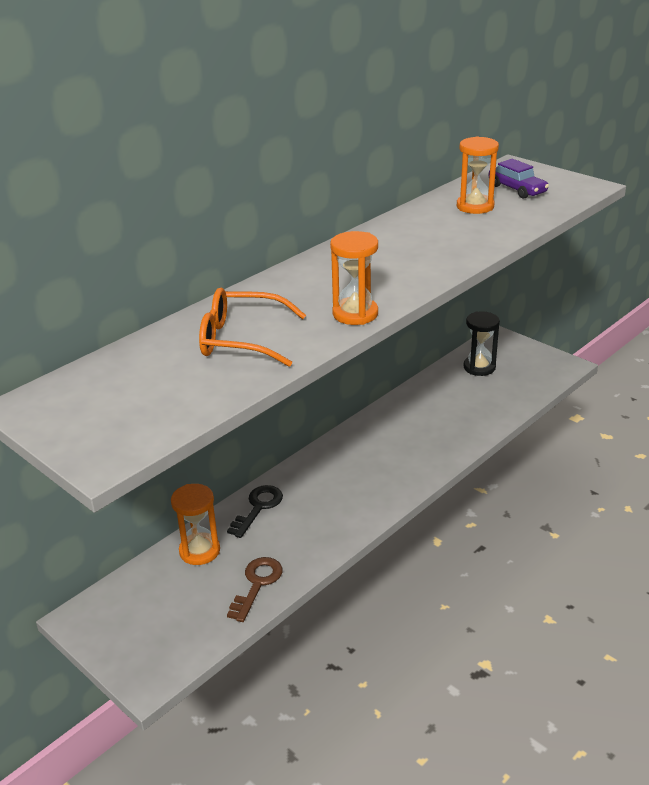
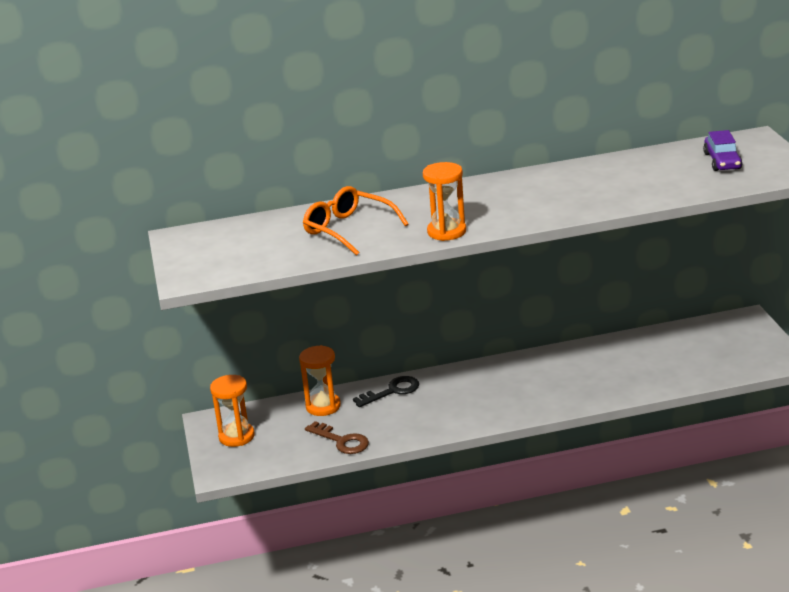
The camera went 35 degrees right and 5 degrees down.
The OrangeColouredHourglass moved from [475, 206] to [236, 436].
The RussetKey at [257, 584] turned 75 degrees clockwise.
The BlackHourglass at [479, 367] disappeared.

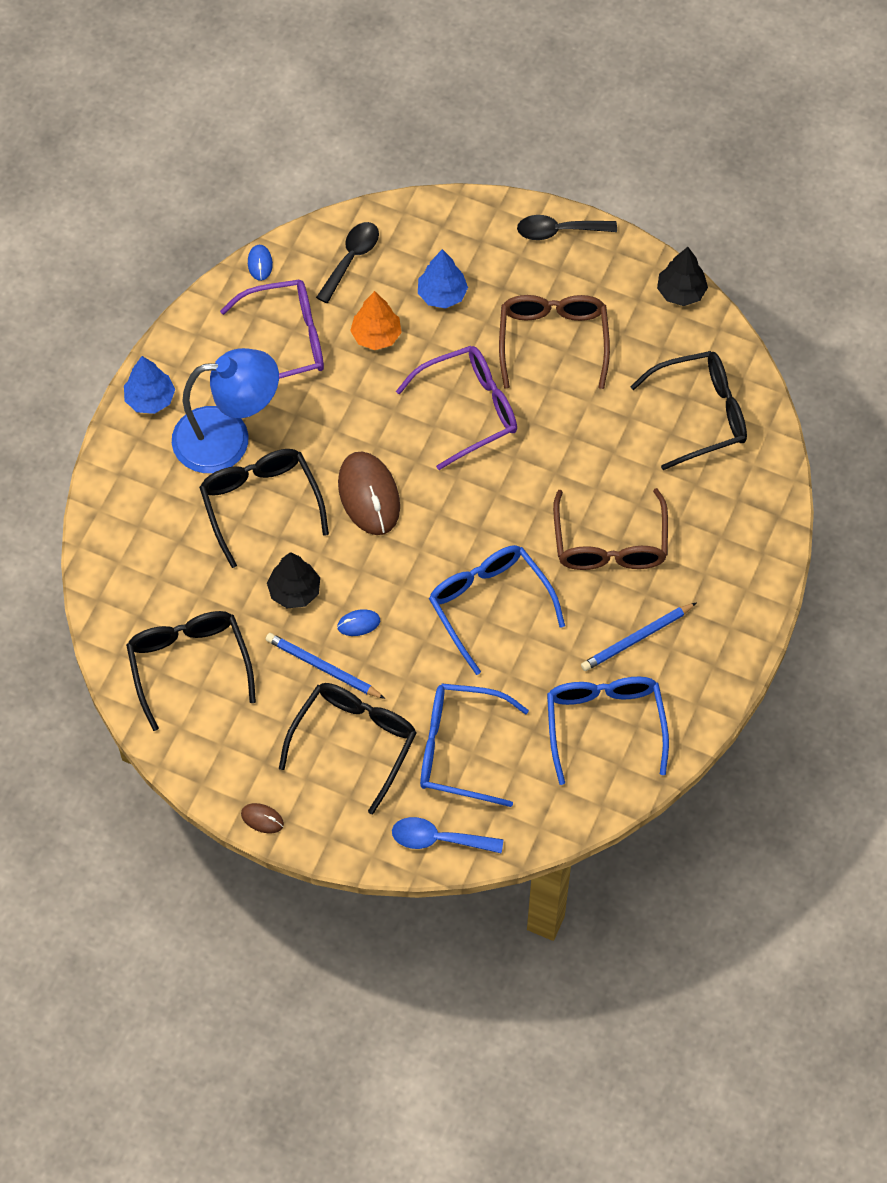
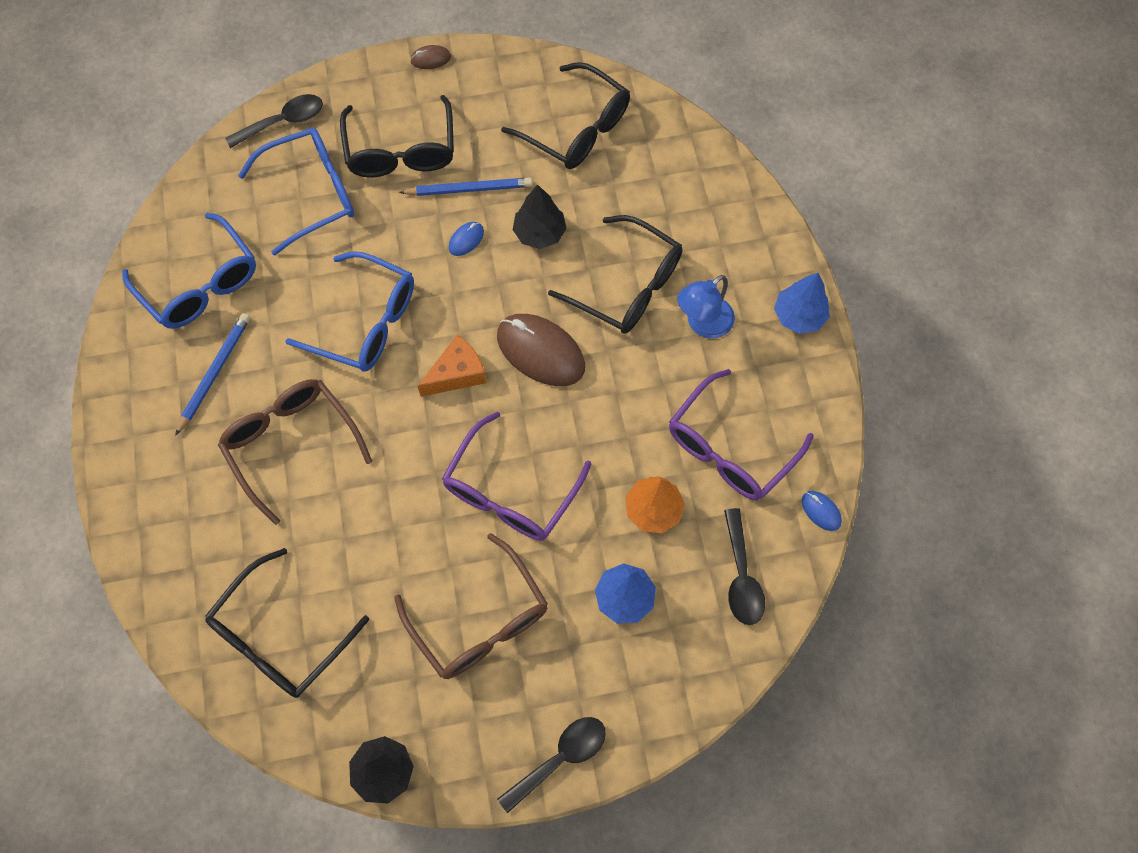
The camera went 145 degrees right and 5 degrees up.
The CobaltSpoon at [438, 839] became the BlackSpoon at [283, 122].
The OrangeColouredCheese at [457, 374] appeared.
The CobaltReadingLamp at [228, 438] changed to 0.58 times the size.

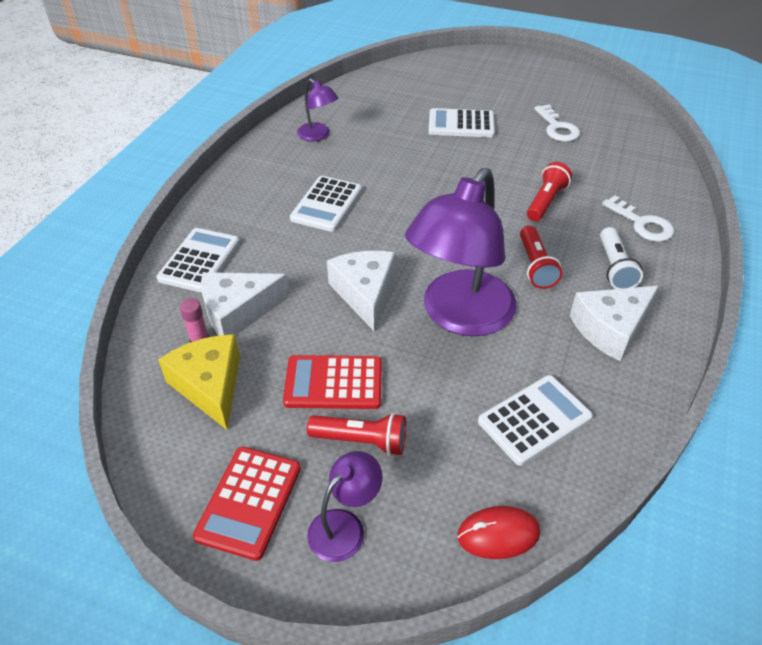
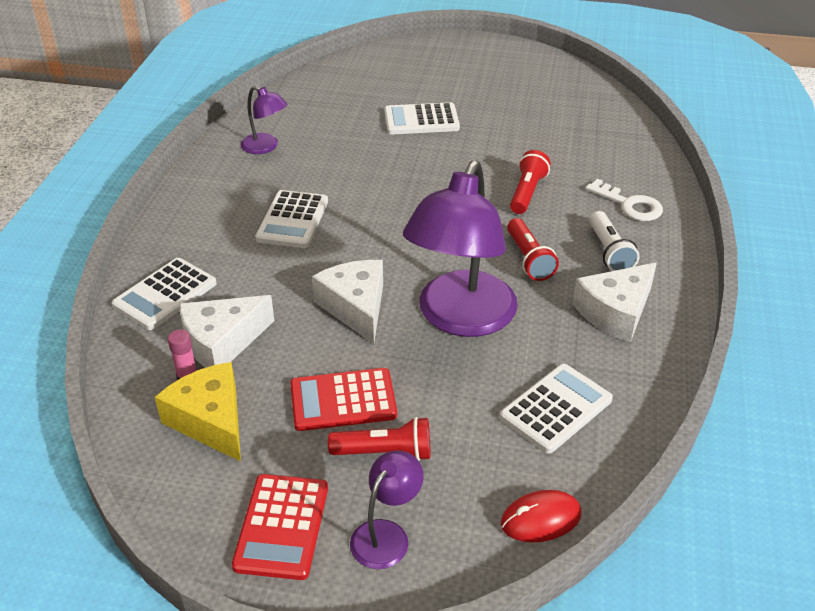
The camera went 10 degrees left and 5 degrees down.
The SnowWhiteCalculator at [199, 260] turned 150 degrees counterclockwise.
The SnowWhiteKey at [557, 128] disappeared.

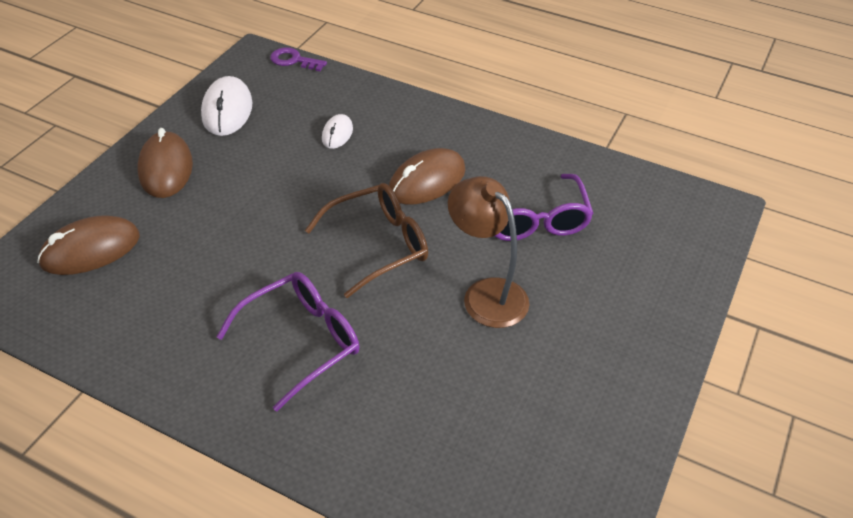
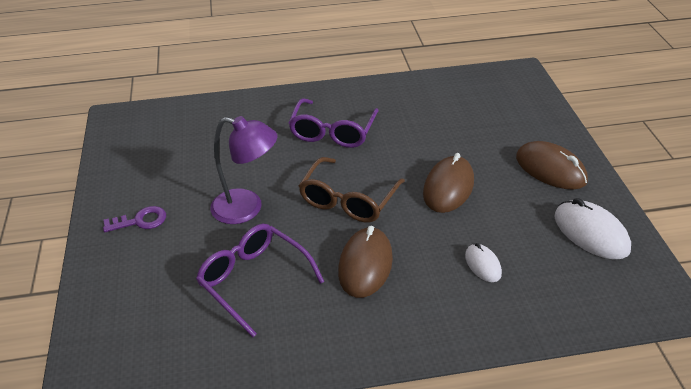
The camera went 145 degrees right and 5 degrees down.
The VioletKey moved from [293, 60] to [140, 221].
The RussetReadingLamp at [486, 294] became the VioletReadingLamp at [247, 208].
The RussetComputerMouse moved from [91, 250] to [448, 187].

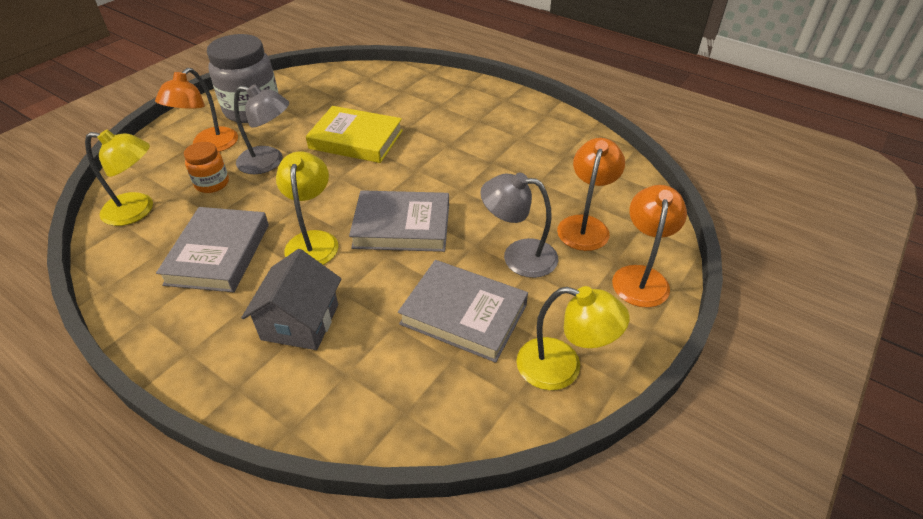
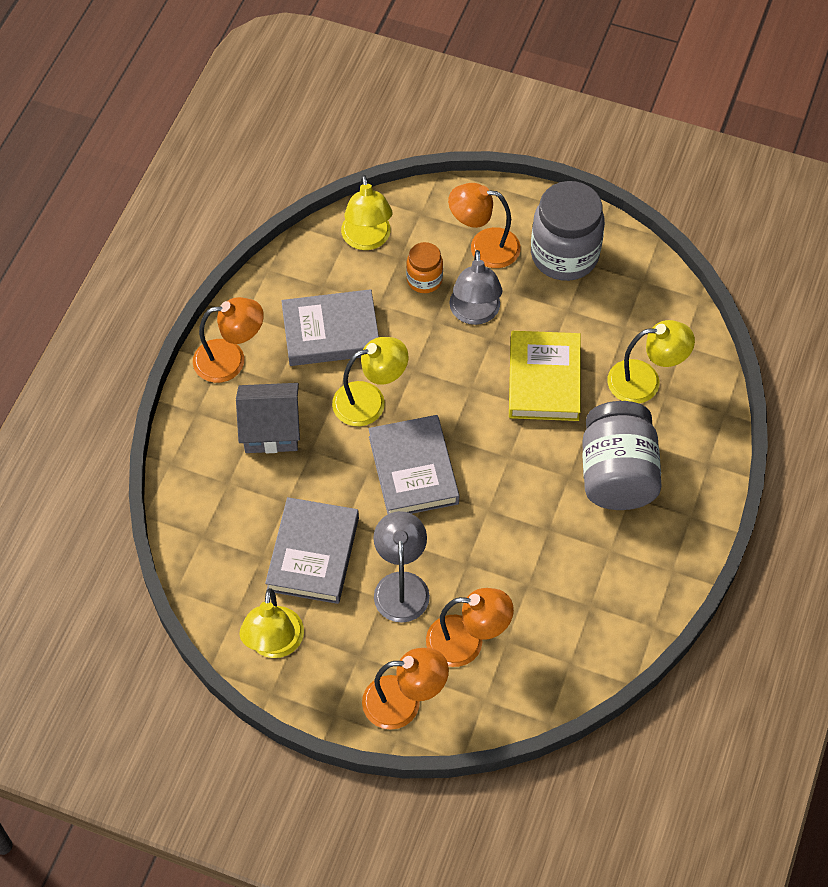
The camera went 75 degrees right and 15 degrees up.
The OrangeColouredReadingLamp at [230, 359] appeared.
The AshGreyJar at [617, 474] appeared.
The YellowReadingLamp at [645, 381] appeared.

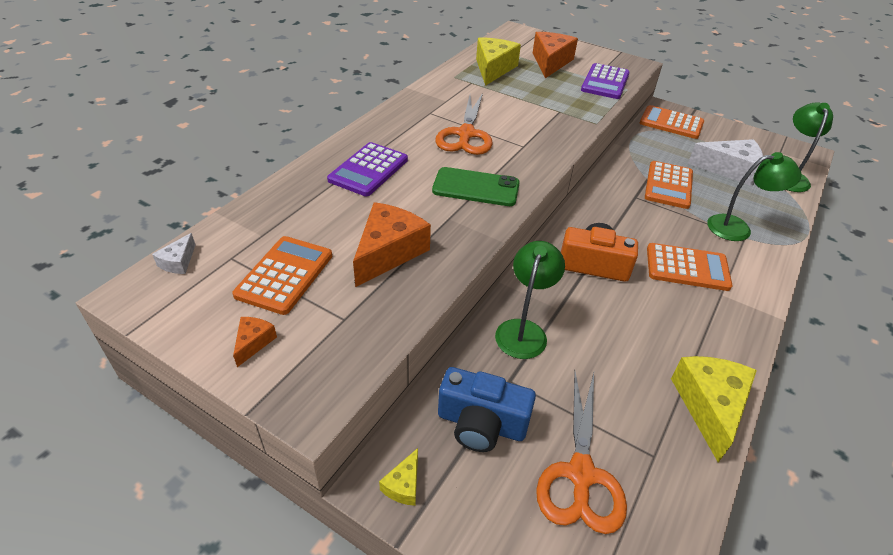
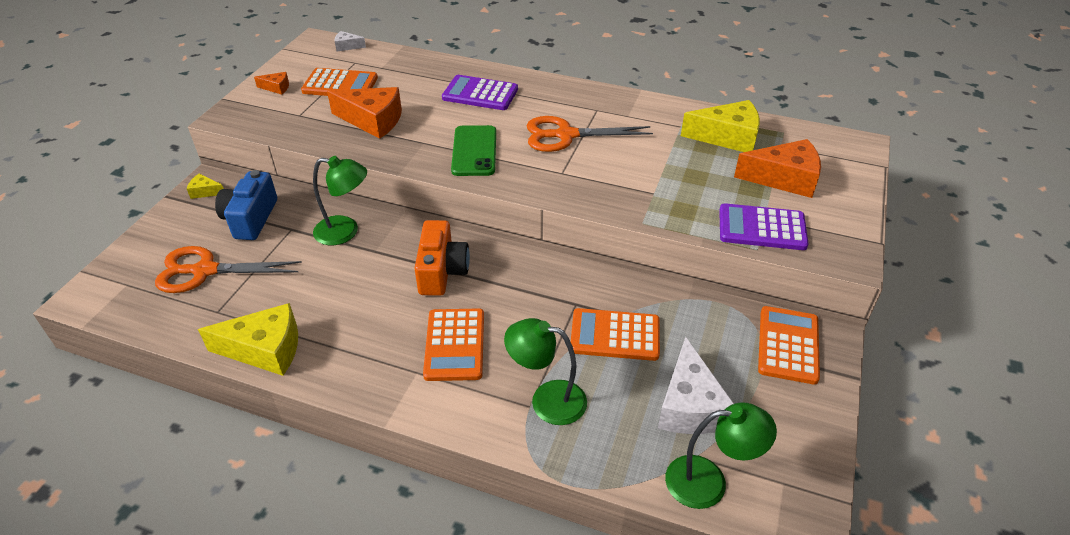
The camera went 80 degrees right and 0 degrees up.
The EmeraldReadingLamp at [737, 228] turned 120 degrees clockwise.

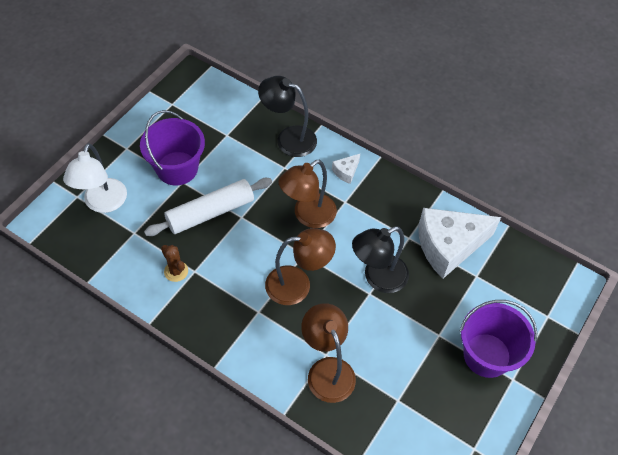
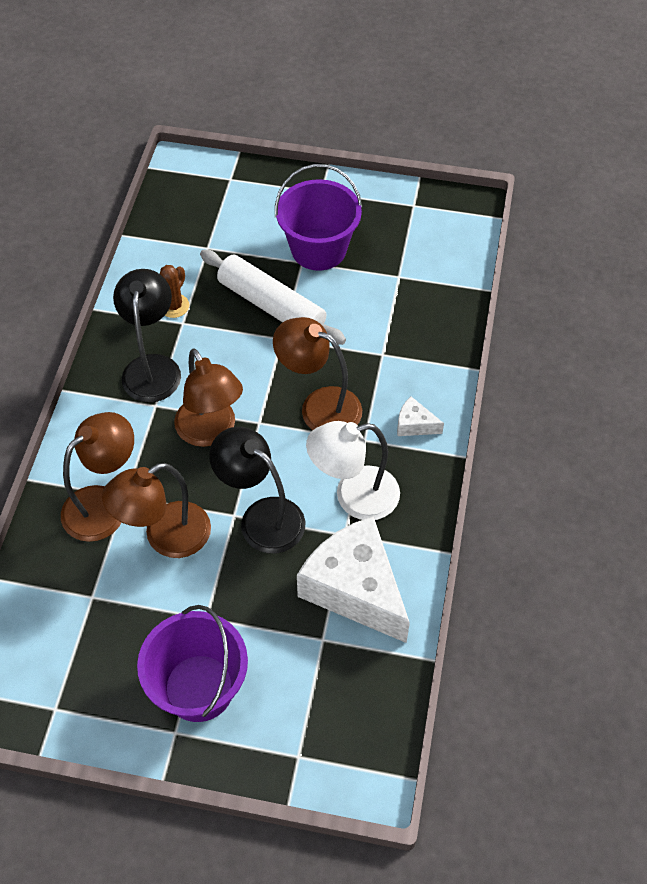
The camera went 70 degrees right and 0 degrees up.
The RussetReadingLamp at [165, 537] appeared.
The BlackReadingLamp moved from [288, 138] to [152, 367].
The SnowWhiteReadingLamp moved from [103, 203] to [354, 496].

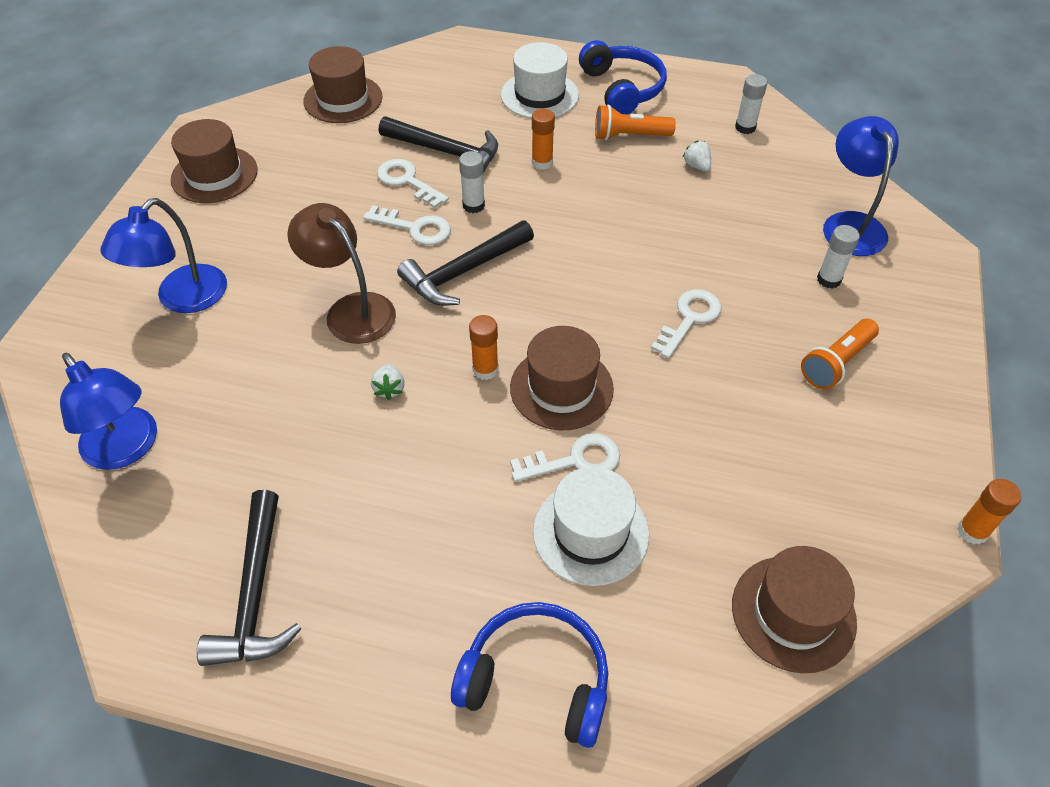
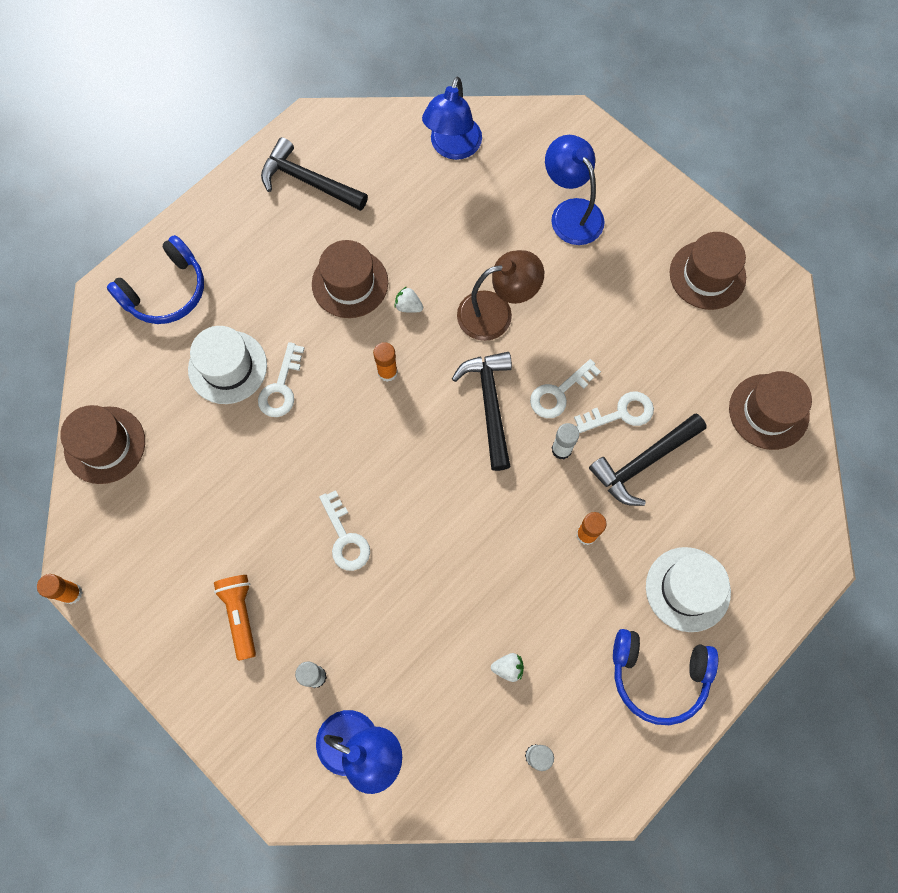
The camera went 120 degrees right and 20 degrees up.
The RussetHat moved from [561, 388] to [350, 283].
The CobaltReadingLamp at [127, 449] turned 60 degrees counterclockwise.
The OrangeColouredPocketTorch at [629, 136] disappeared.

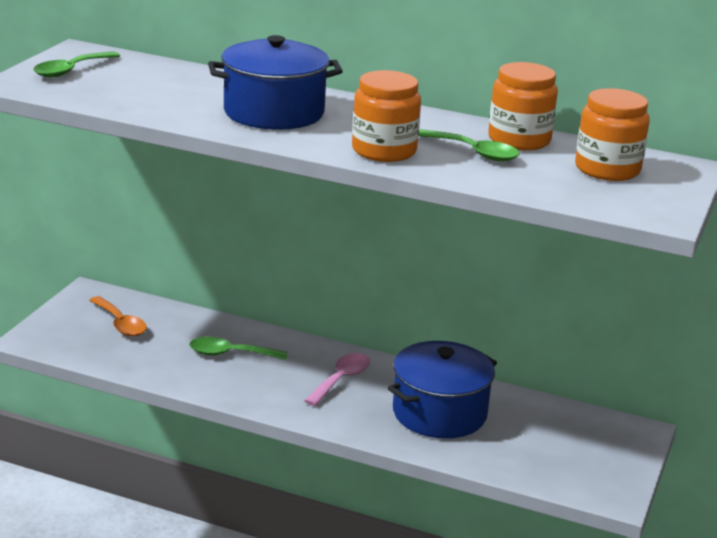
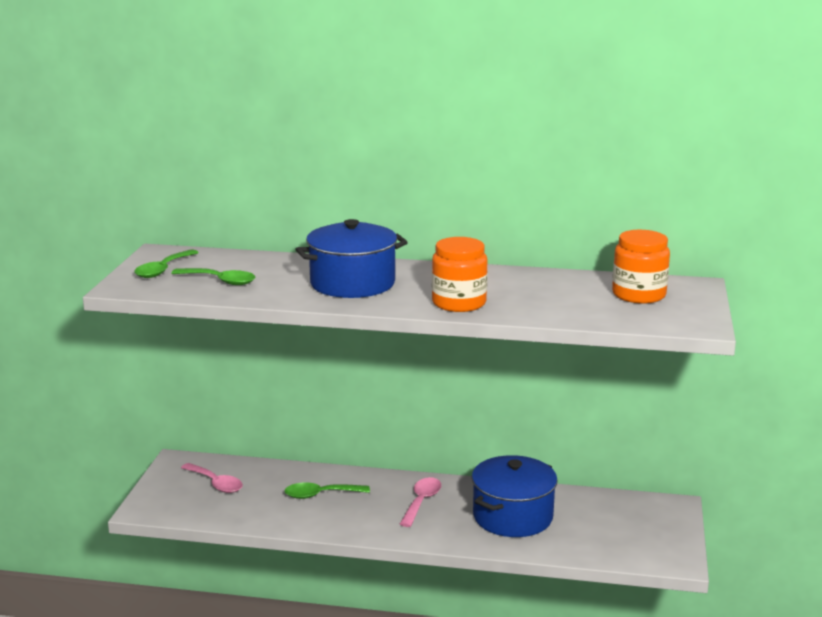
The camera went 10 degrees left and 5 degrees down.
The EmeraldSpoon moved from [473, 152] to [220, 281].
The OrangeColouredSpoon at [120, 324] became the RosePinkSpoon at [216, 483].
The OrangeColouredJar at [519, 140] disappeared.

